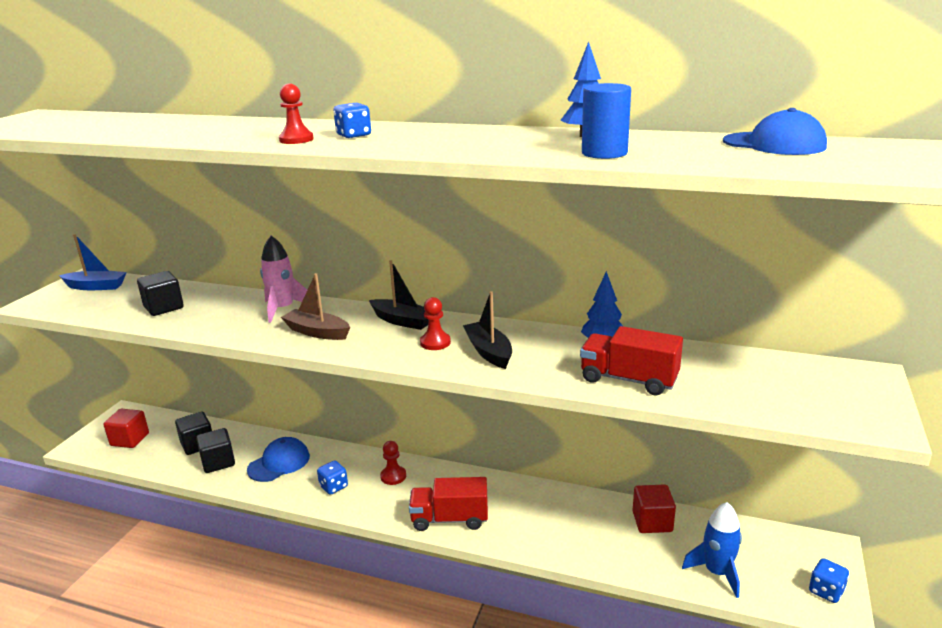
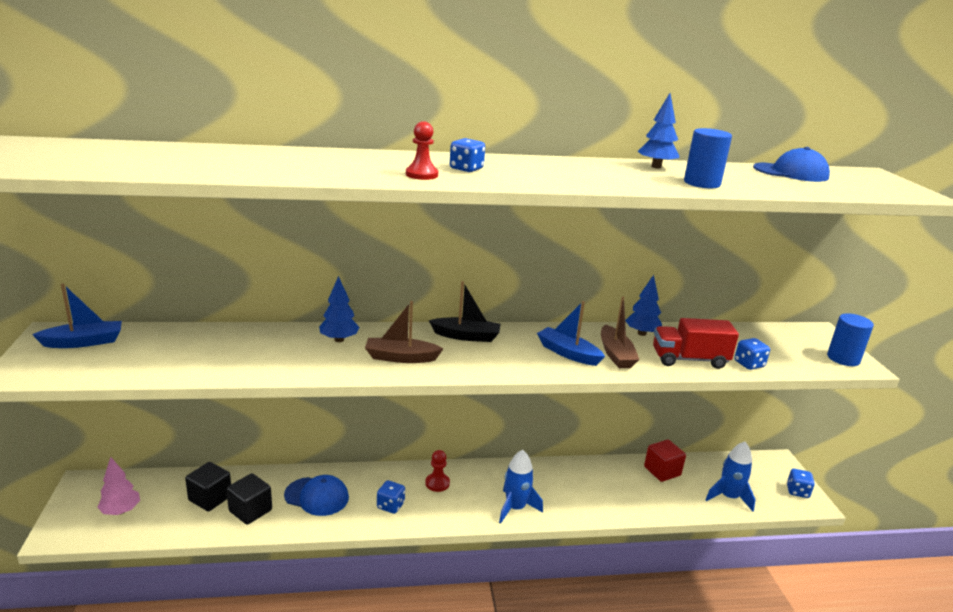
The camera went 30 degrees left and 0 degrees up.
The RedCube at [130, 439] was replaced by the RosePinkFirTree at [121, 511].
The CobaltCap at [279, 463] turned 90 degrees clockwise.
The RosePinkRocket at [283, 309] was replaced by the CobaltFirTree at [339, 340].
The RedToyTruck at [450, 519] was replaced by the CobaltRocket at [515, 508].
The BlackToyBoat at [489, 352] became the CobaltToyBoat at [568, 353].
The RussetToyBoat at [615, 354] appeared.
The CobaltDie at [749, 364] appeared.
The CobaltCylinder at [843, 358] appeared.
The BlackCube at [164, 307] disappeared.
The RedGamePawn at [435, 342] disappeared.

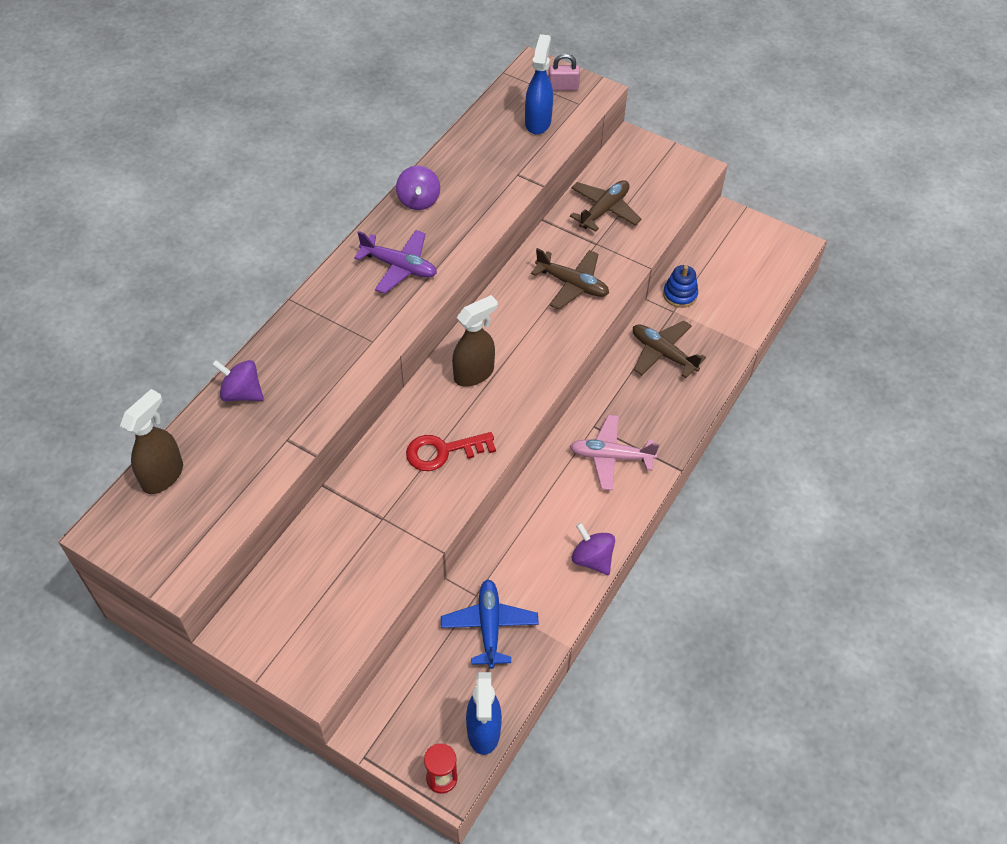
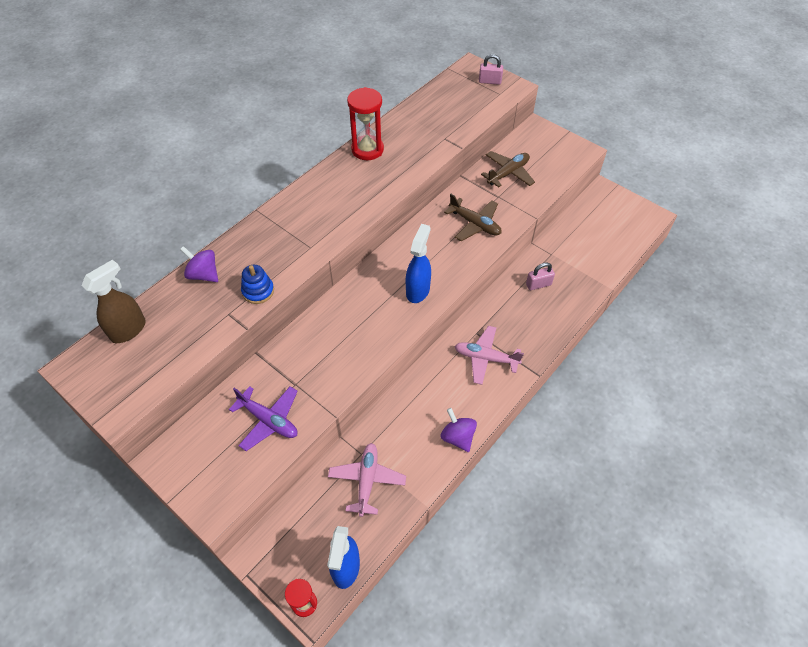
The camera went 10 degrees right and 0 degrees up.
The VioletToyPlane moved from [399, 267] to [269, 420].
The CobaltStackingToy moved from [680, 295] to [258, 291].
The CobaltToyPlane at [489, 626] became the RosePinkToyPlane at [367, 480].
The VioletSpinningTop at [418, 200] was replaced by the RedHourglass at [367, 150].
The CobaltSprayBottle moved from [538, 122] to [418, 290].
The RussetToyPlane at [663, 353] was replaced by the RosePinkLock at [538, 284].
The RedKey at [443, 451] disappeared.
The RussetSprayBottle at [474, 373] disappeared.

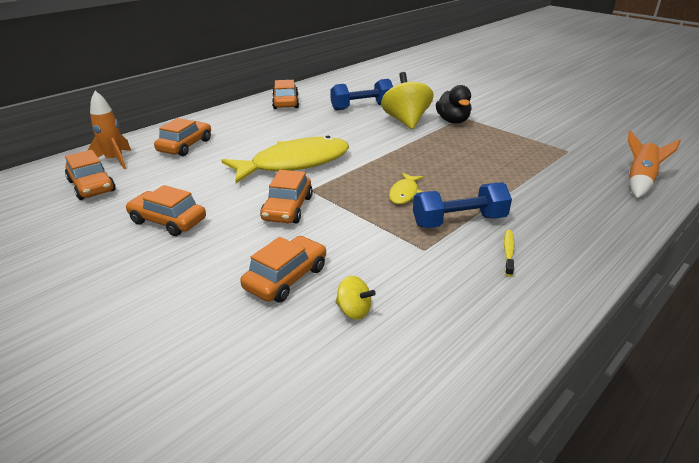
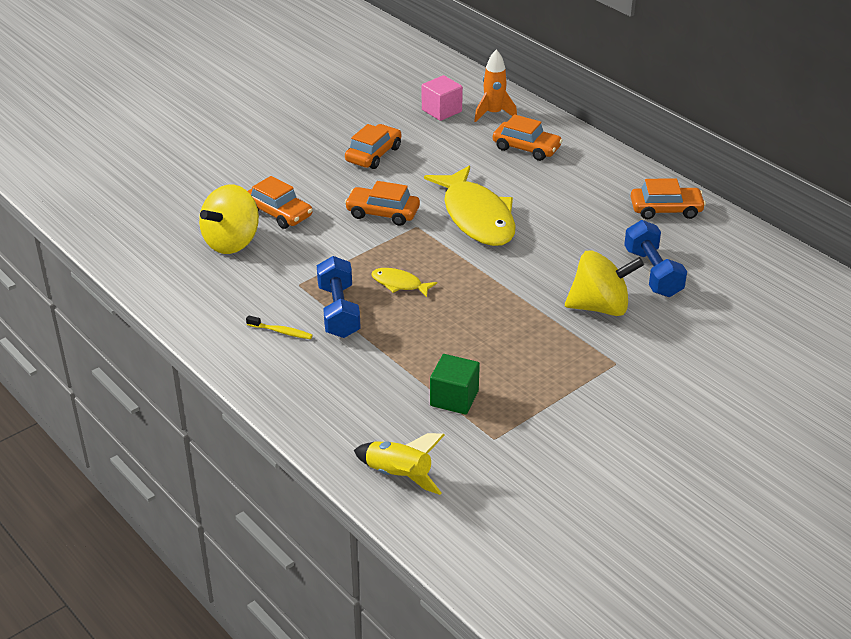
The camera went 95 degrees right and 5 degrees up.
The YellowSpinningTop at [354, 311] changed to 2.13 times the size.
The OrangeColouredRocket at [639, 181] became the YellowRocket at [398, 475].
The OrangeColouredCar at [92, 186] was replaced by the RosePinkCube at [441, 111].
The EmeraldCube at [454, 398] appeared.
The BlackDuck at [452, 121] disappeared.

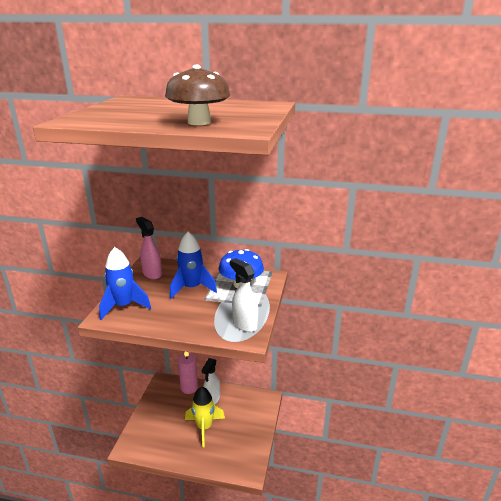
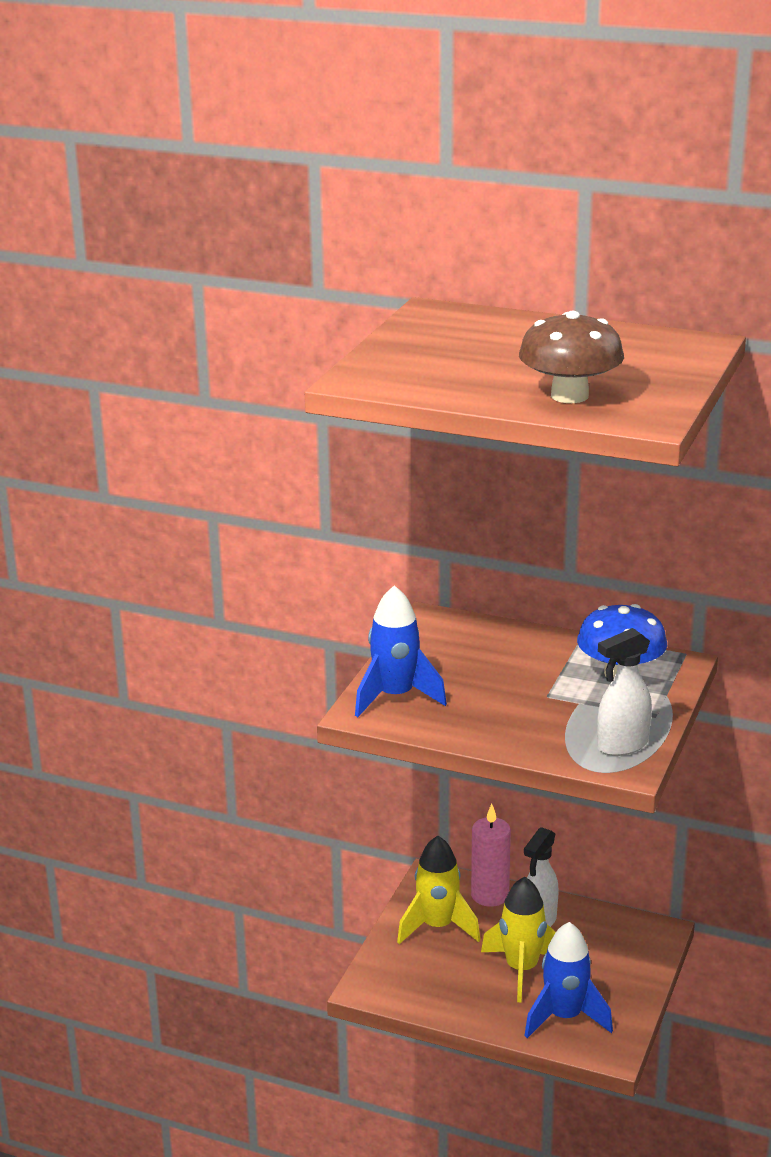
The camera went 10 degrees right and 0 degrees up.
The YellowRocket at [437, 926] appeared.
The CobaltRocket moved from [192, 288] to [565, 1017].
The SnowWhiteSprayBottle at [244, 324] turned 90 degrees counterclockwise.
The RosePinkSprayBottle at [152, 274] disappeared.

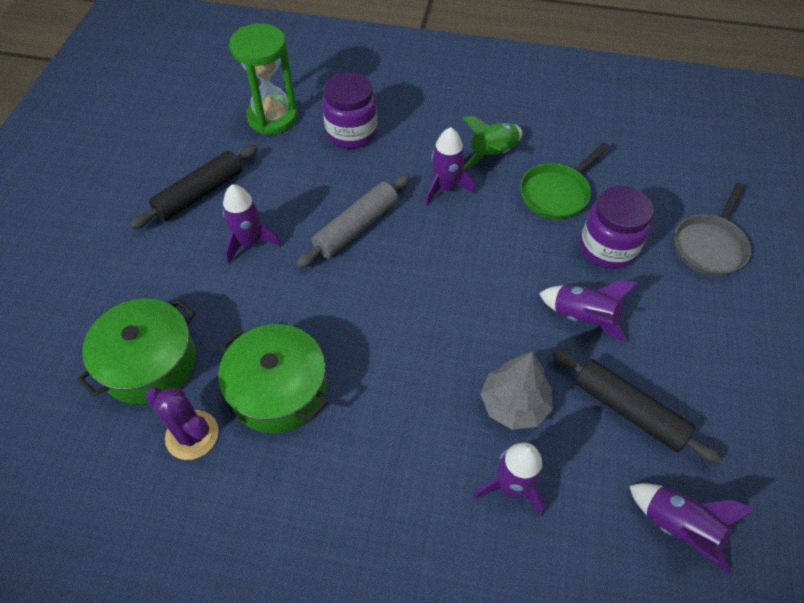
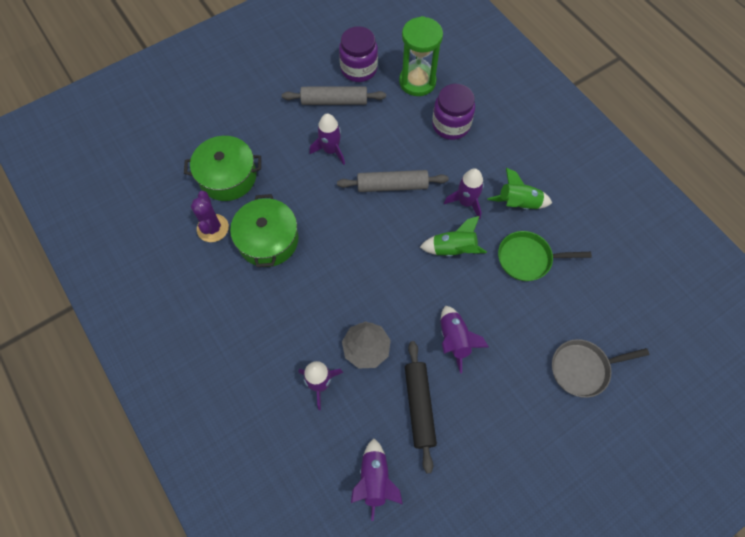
The camera went 45 degrees right and 10 degrees up.
The BlackDoughRoller at [199, 194] became the AshGreyDoughRoller at [334, 101].
The VioletJar moved from [608, 248] to [359, 69].
The EmeraldRocket at [453, 249] appeared.

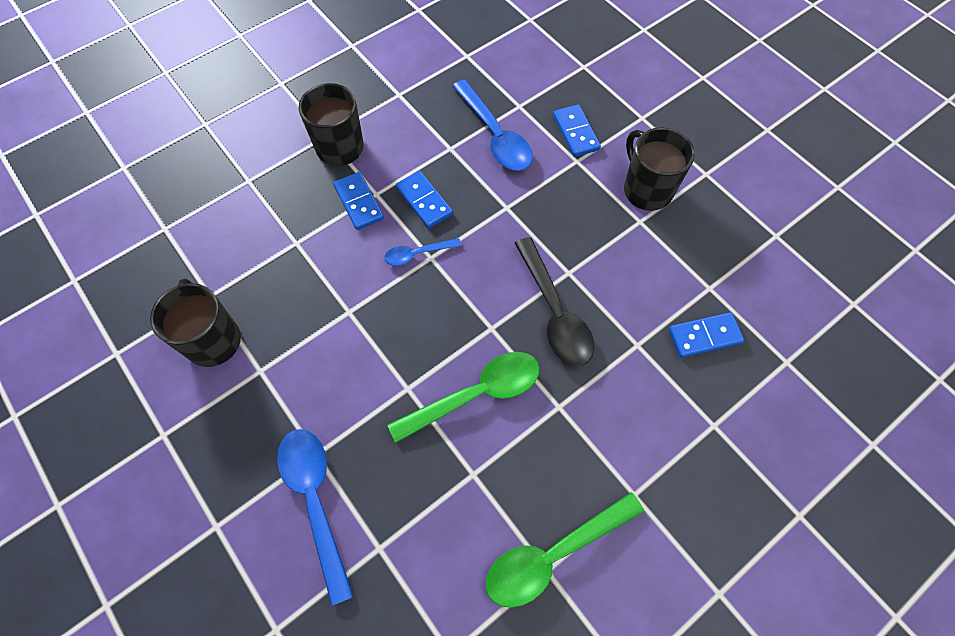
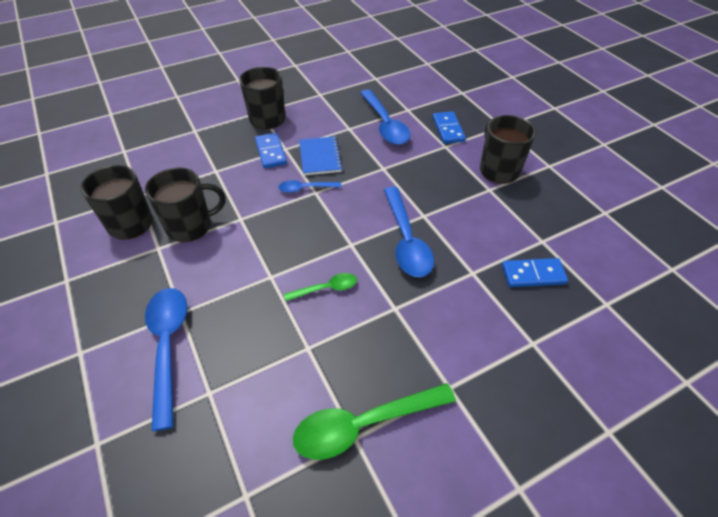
The camera went 10 degrees right and 15 degrees down.
The BlackMug at [191, 226] appeared.
The EmeraldSpoon at [476, 394] changed to 0.54 times the size.
The CobaltDominoTile at [424, 201] was replaced by the CobaltExerciseBook at [320, 157].
The BlackSpoon at [554, 312] became the CobaltSpoon at [406, 240].

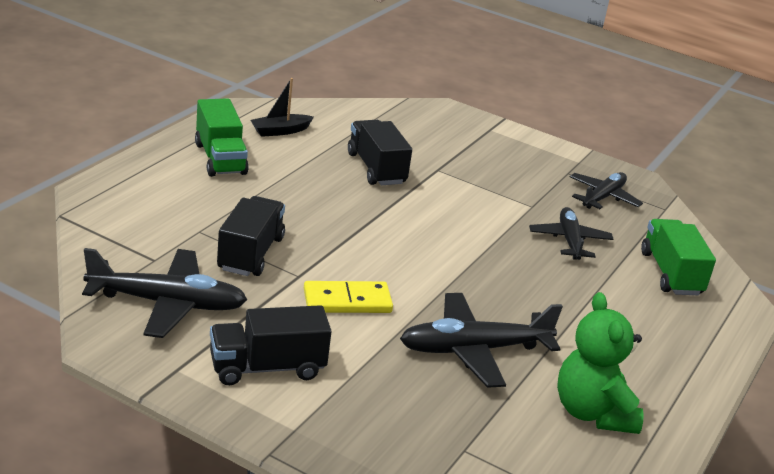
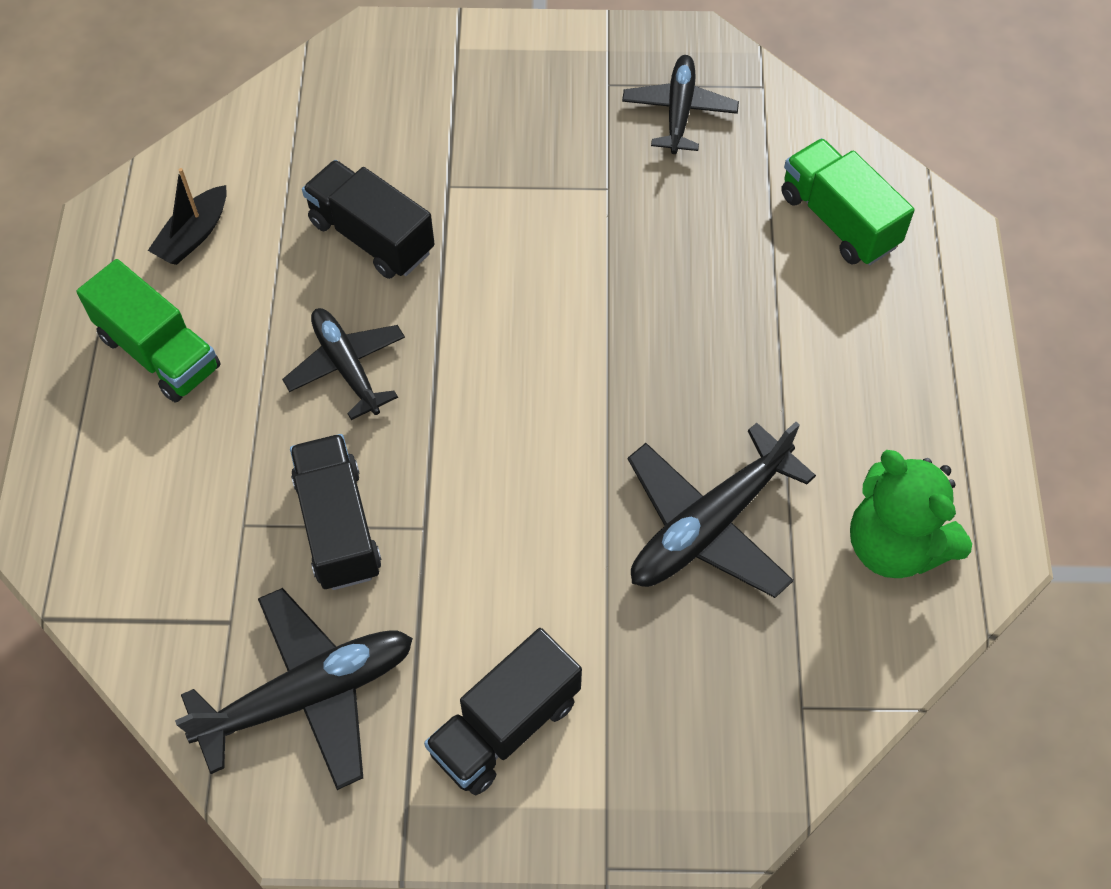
The camera went 25 degrees left and 30 degrees up.
The BlackToyPlane moved from [569, 241] to [346, 367].
The YellowDominoTile at [347, 301] disappeared.

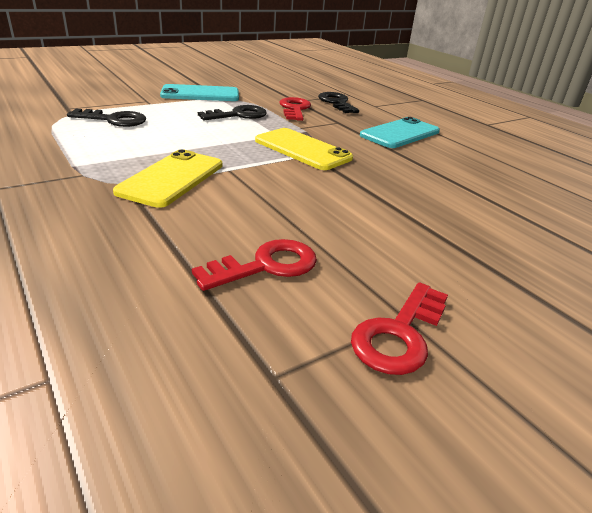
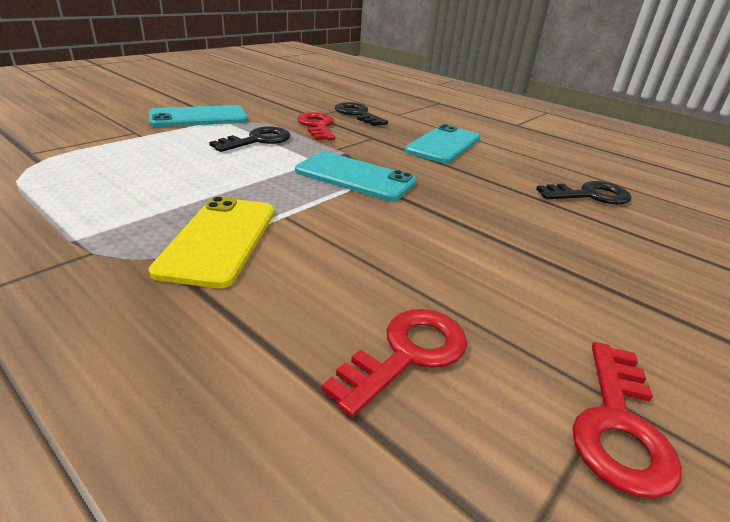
The camera went 15 degrees left and 0 degrees up.
The YellowPhone at [302, 149] became the TurquoisePhone at [355, 177].
The BlackKey moved from [114, 120] to [589, 195].

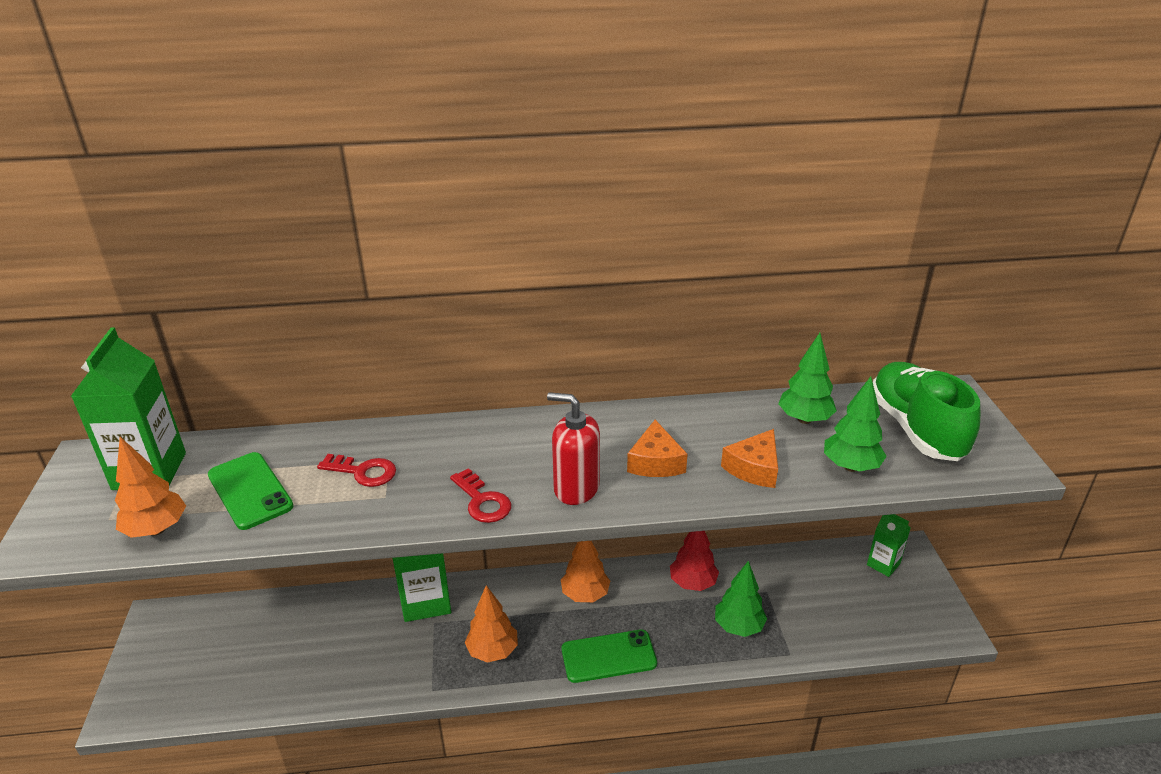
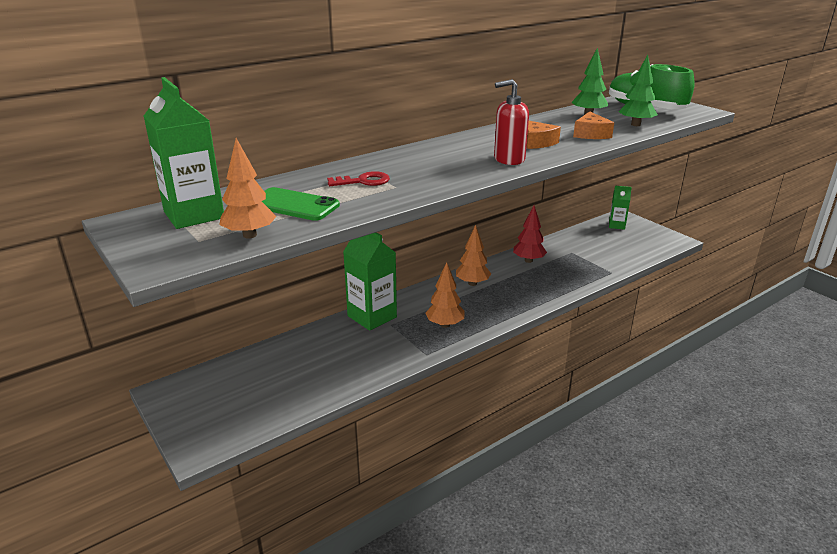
The camera went 30 degrees left and 5 degrees down.
The RedKey at [482, 501] disappeared.
The EmeraldPhone at [608, 656] disappeared.
The EmeraldFirTree at [738, 626] disappeared.

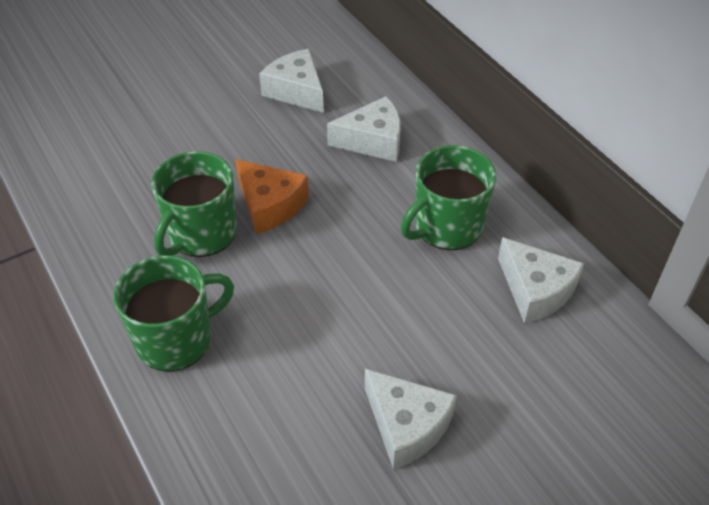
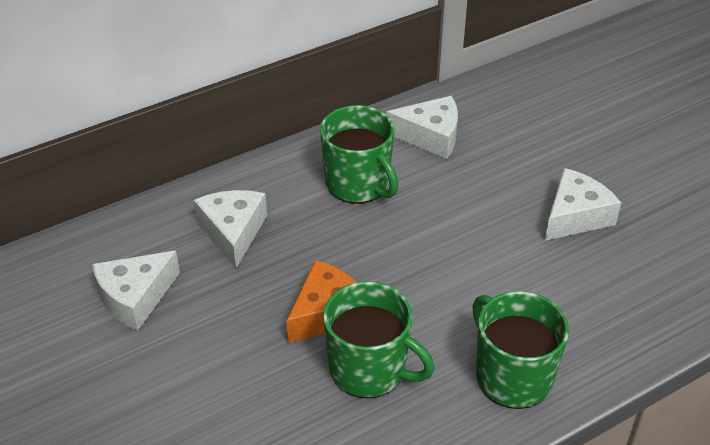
The camera went 90 degrees left and 5 degrees down.
The SnowWhiteCheese at [535, 290] turned 45 degrees clockwise.

